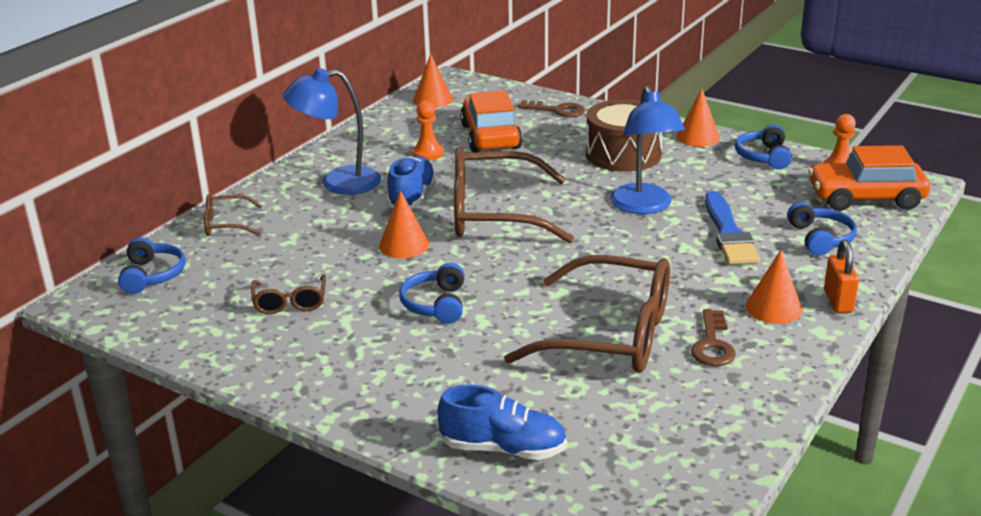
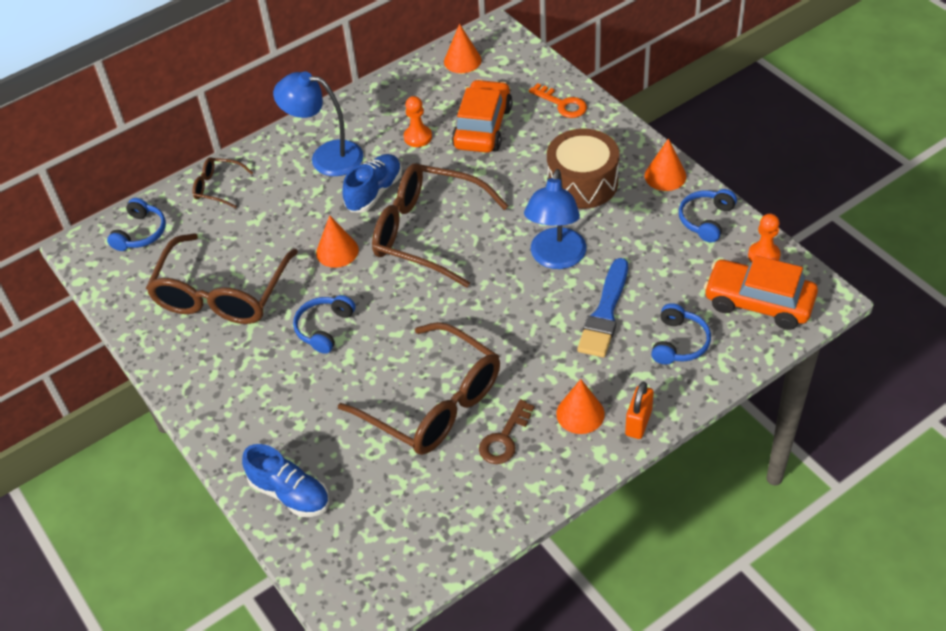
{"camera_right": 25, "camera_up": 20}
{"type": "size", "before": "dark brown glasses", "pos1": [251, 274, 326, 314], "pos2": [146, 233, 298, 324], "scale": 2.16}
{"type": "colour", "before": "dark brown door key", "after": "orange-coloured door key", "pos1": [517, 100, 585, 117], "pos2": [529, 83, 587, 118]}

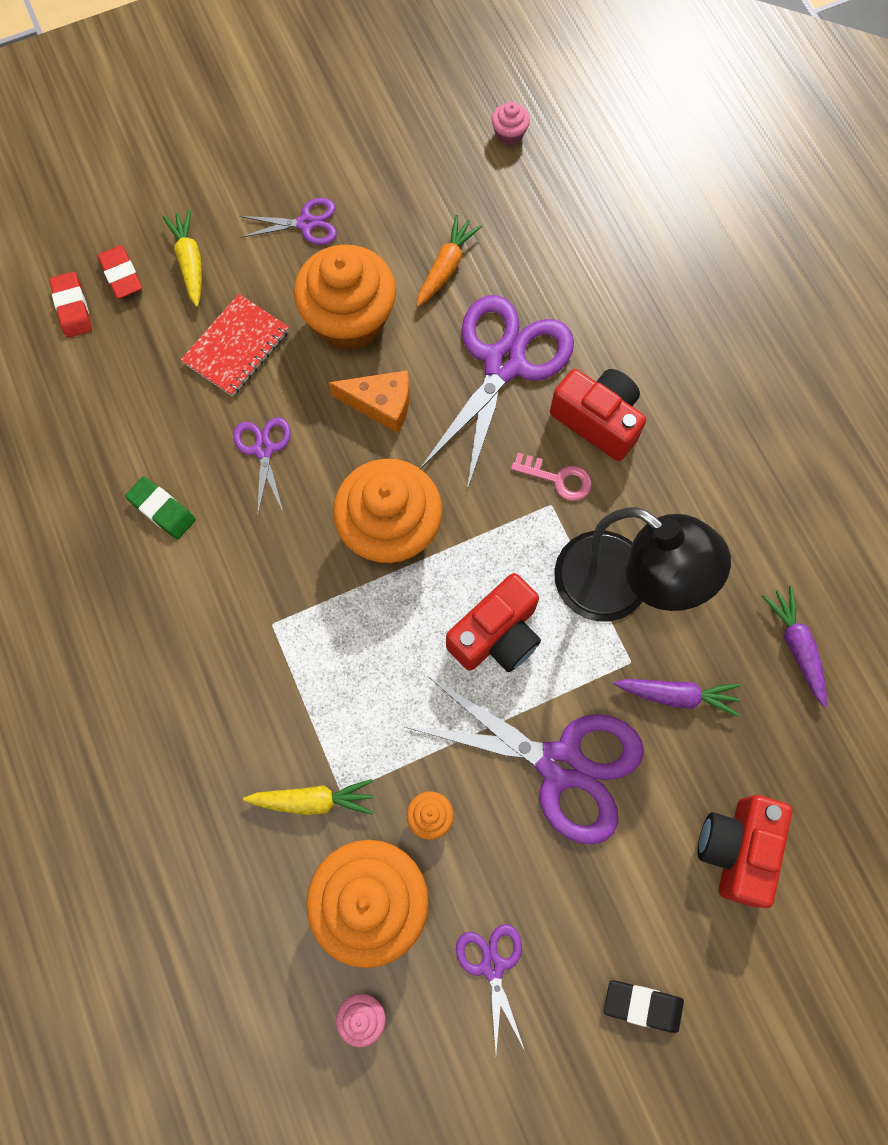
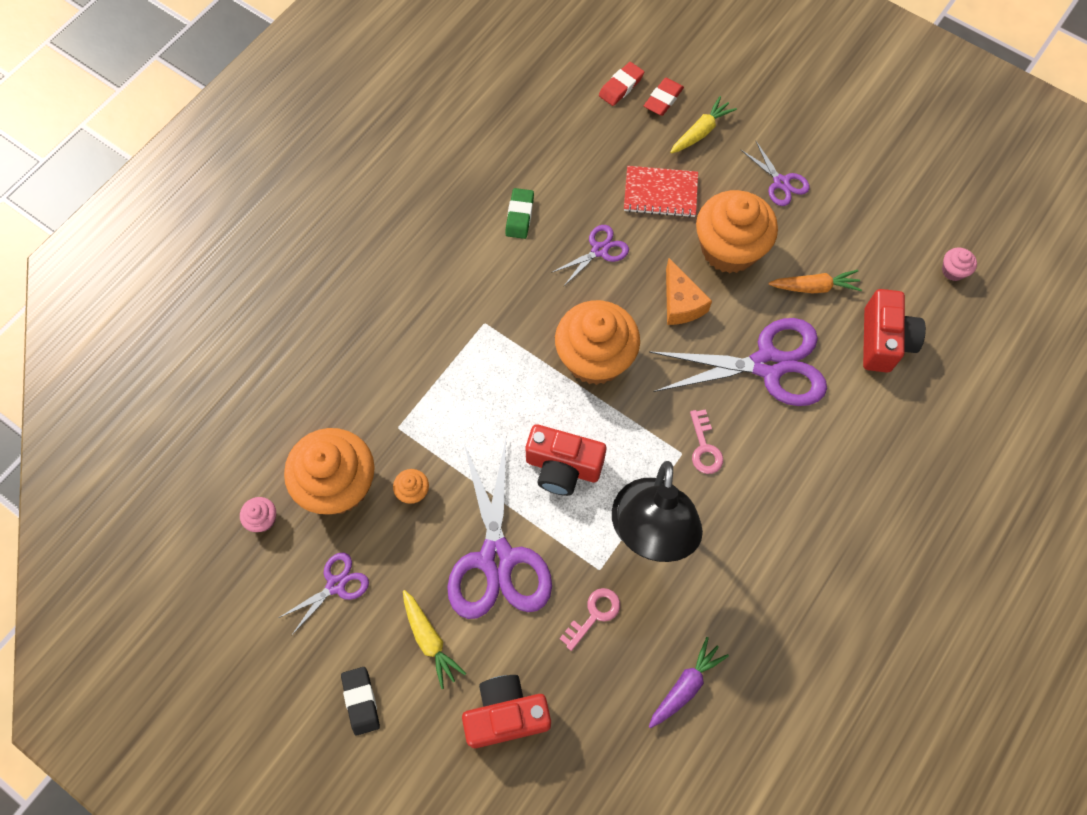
{"camera_right": 60, "camera_up": -5}
{"type": "relocated", "before": "golden root vegetable", "pos1": [243, 779, 373, 815], "pos2": [403, 590, 466, 689]}
{"type": "exchanged", "before": "violet root vegetable", "after": "rose-pink door key", "pos1": [614, 679, 741, 717], "pos2": [559, 588, 620, 651]}
{"type": "relocated", "before": "scarlet camera", "pos1": [550, 369, 646, 461], "pos2": [863, 289, 926, 373]}

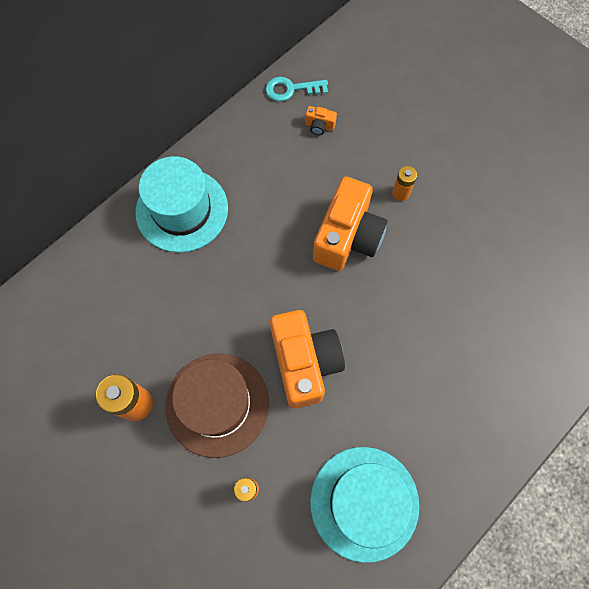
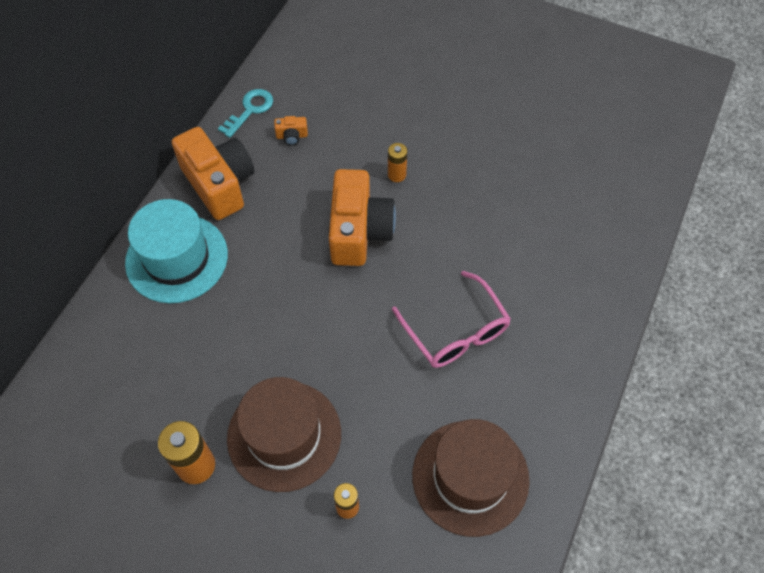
{"camera_right": -20, "camera_up": -10}
{"type": "relocated", "before": "orange-coloured camera", "pos1": [270, 310, 345, 409], "pos2": [172, 127, 255, 220]}
{"type": "spun", "before": "teal door key", "pos1": [266, 77, 328, 102], "pos2": [218, 89, 273, 138], "turn": 150}
{"type": "appeared", "after": "rose-pink glasses", "pos2": [392, 271, 511, 368]}
{"type": "colour", "before": "teal tall hat", "after": "dark brown tall hat", "pos1": [310, 447, 419, 563], "pos2": [412, 419, 530, 537]}

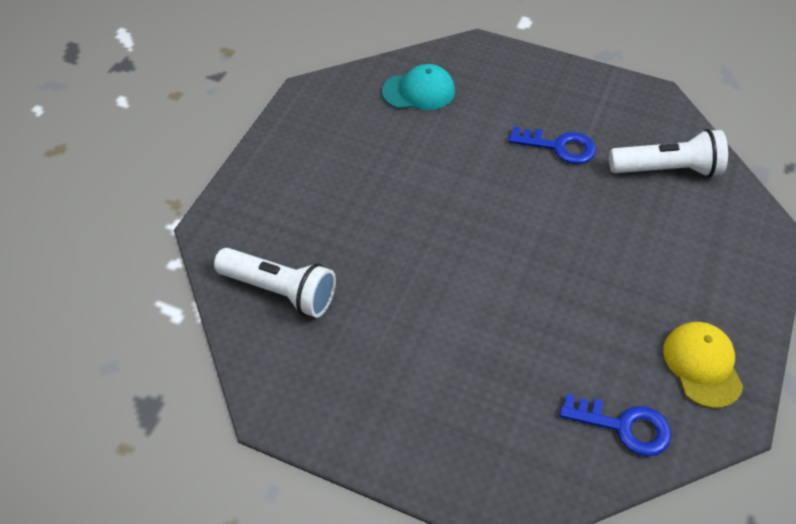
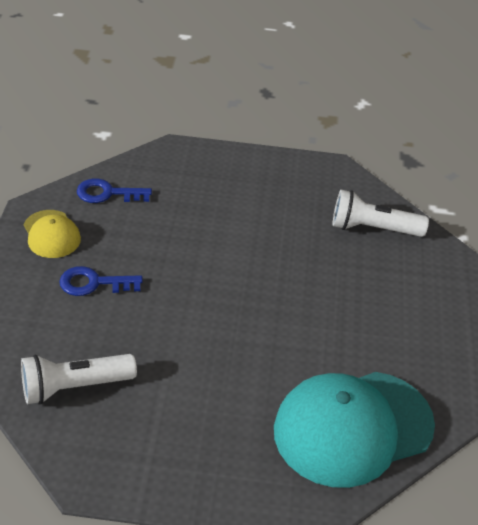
{"camera_right": 160, "camera_up": -10}
{"type": "relocated", "before": "blue door key", "pos1": [509, 127, 596, 164], "pos2": [59, 266, 143, 296]}
{"type": "size", "before": "teal baseball cap", "pos1": [382, 64, 455, 110], "pos2": [274, 372, 435, 488], "scale": 2.0}

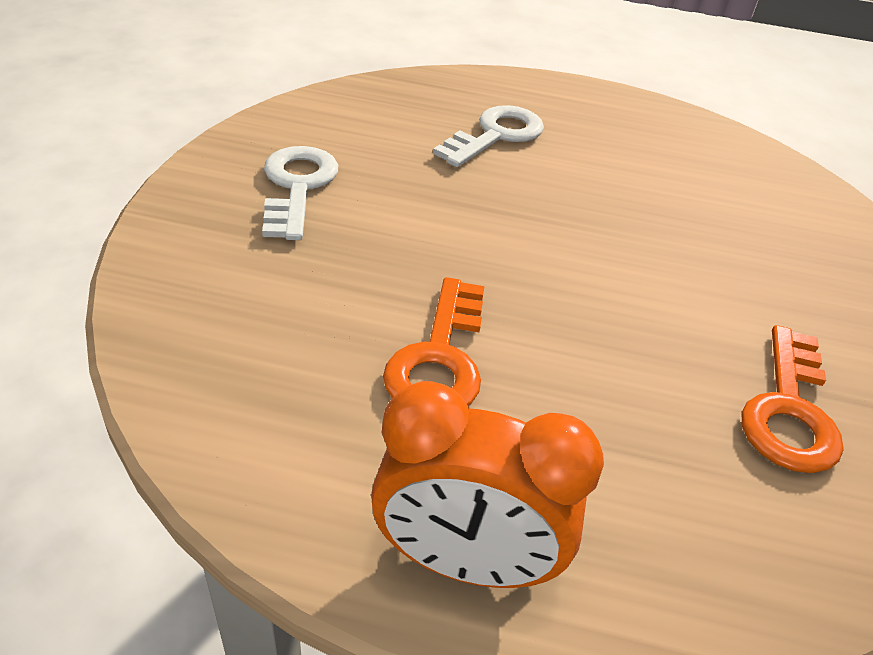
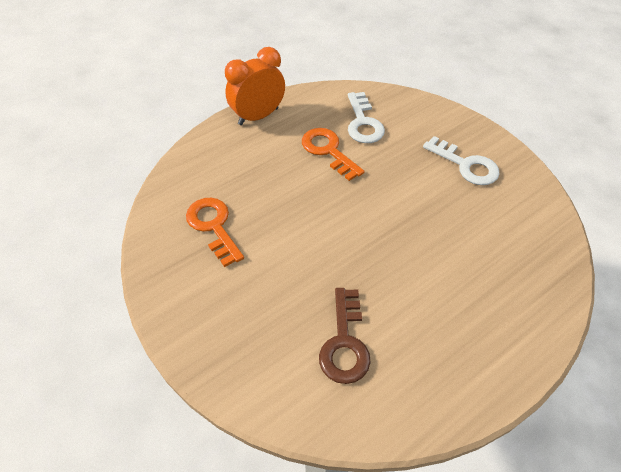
{"camera_right": 135, "camera_up": 10}
{"type": "appeared", "after": "dark brown door key", "pos2": [319, 288, 371, 384]}
{"type": "relocated", "before": "pure white door key", "pos1": [433, 105, 544, 167], "pos2": [348, 92, 385, 143]}

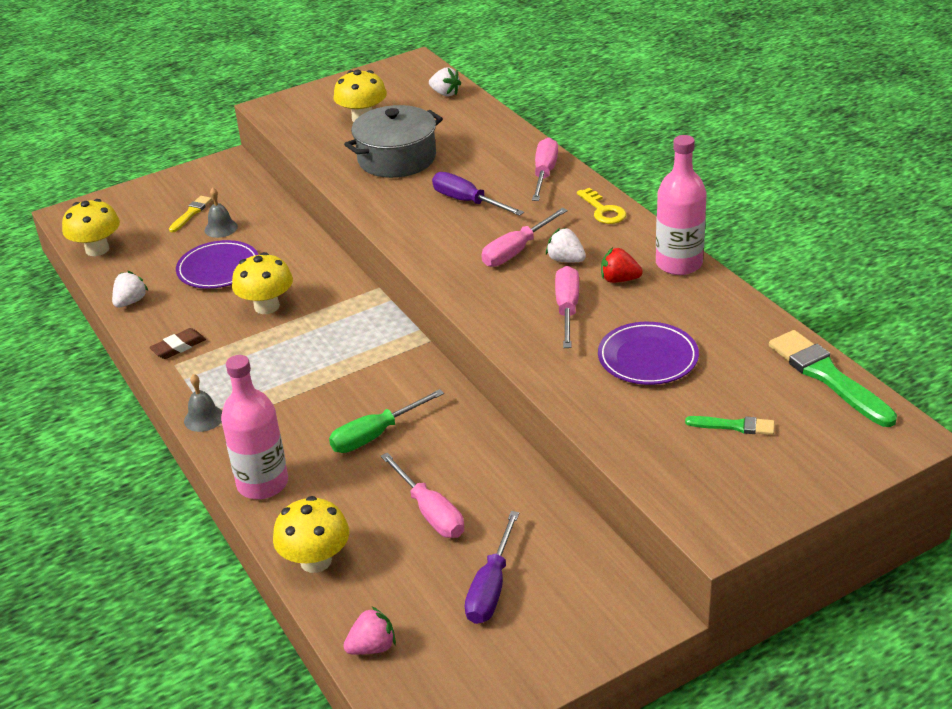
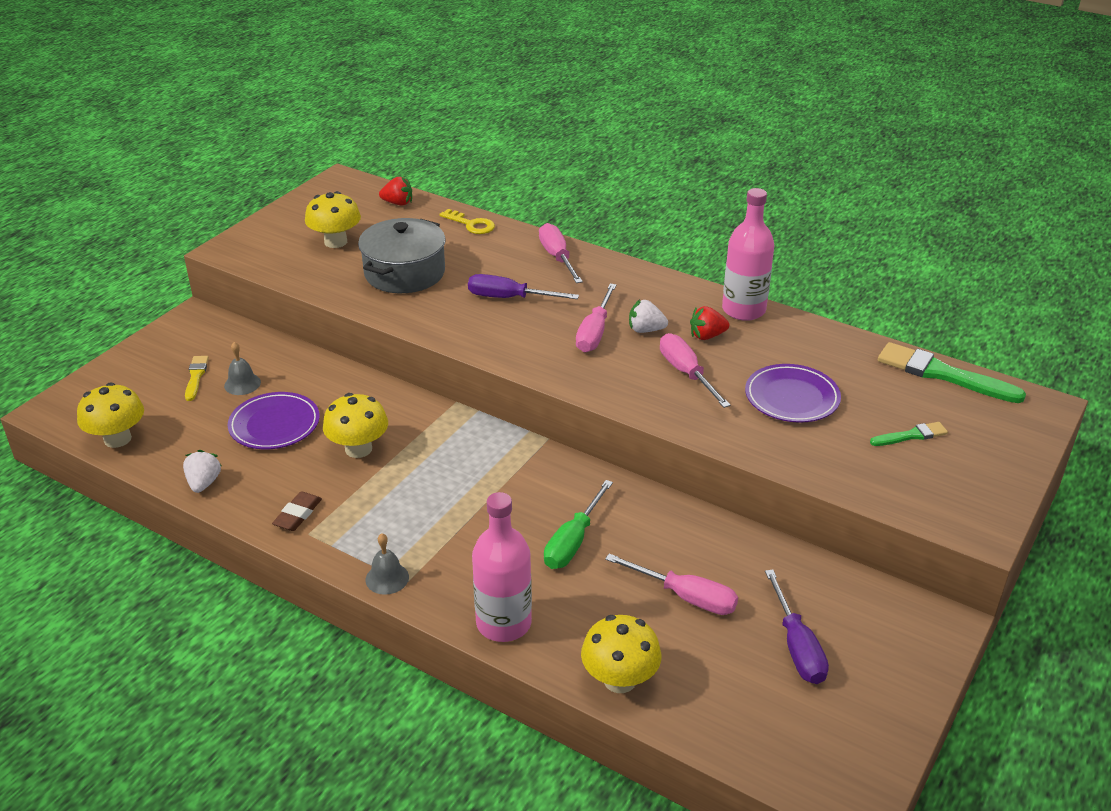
{"camera_right": -30, "camera_up": 0}
{"type": "colour", "before": "pure white toy strawberry", "after": "scarlet toy strawberry", "pos1": [429, 67, 461, 96], "pos2": [379, 177, 412, 205]}
{"type": "relocated", "before": "golden door key", "pos1": [577, 188, 626, 224], "pos2": [439, 209, 495, 234]}
{"type": "missing", "before": "rose-pink toy strawberry", "pos1": [343, 607, 396, 655]}

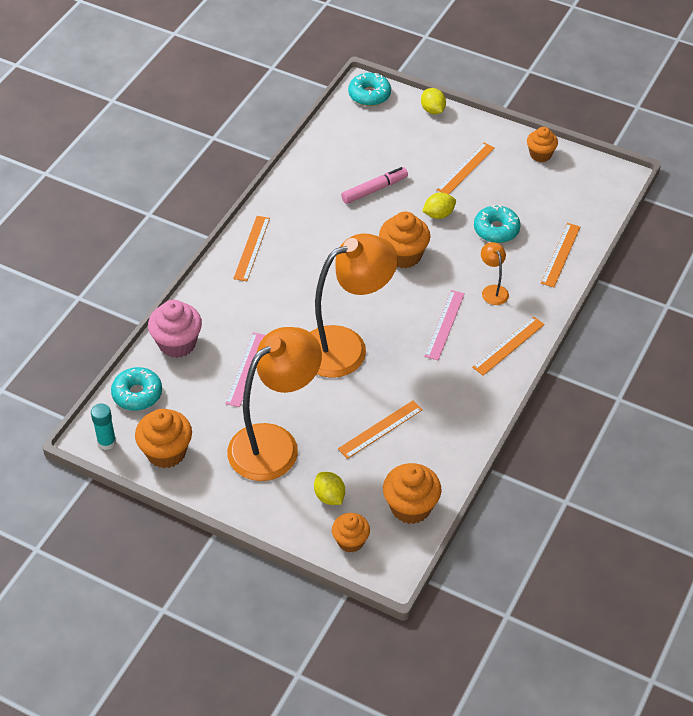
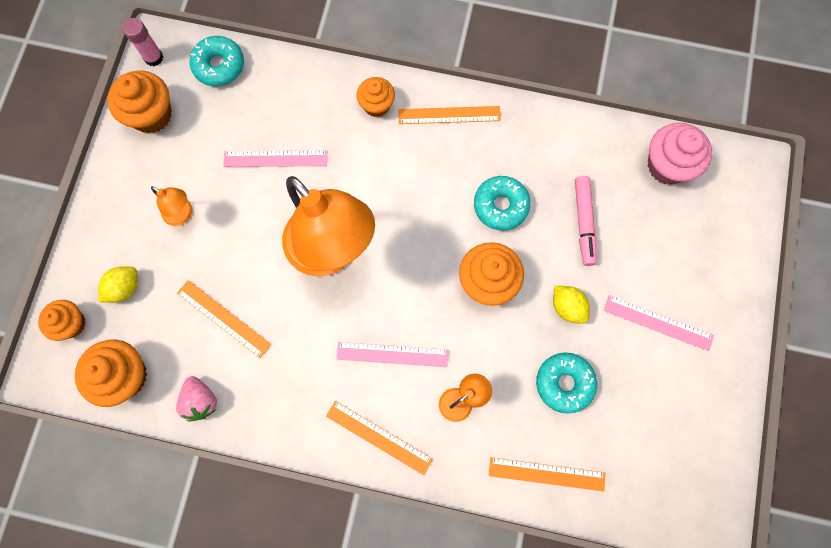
{"camera_right": 75, "camera_up": 25}
{"type": "colour", "before": "teal stick of glue", "after": "rose-pink stick of glue", "pos1": [91, 403, 116, 450], "pos2": [123, 18, 163, 66]}
{"type": "size", "before": "orange-coloured reading lamp", "pos1": [227, 327, 322, 481], "pos2": [151, 186, 192, 226], "scale": 0.42}
{"type": "appeared", "after": "rose-pink toy strawberry", "pos2": [176, 376, 217, 421]}
{"type": "relocated", "before": "orange-coloured muffin", "pos1": [527, 127, 558, 162], "pos2": [357, 77, 395, 117]}
{"type": "relocated", "before": "teal donut", "pos1": [348, 73, 391, 106], "pos2": [474, 176, 531, 230]}
{"type": "spun", "before": "rose-pink marker pen", "pos1": [341, 167, 408, 204], "pos2": [575, 176, 597, 266], "turn": 45}
{"type": "colour", "before": "orange-coloured straightedge", "after": "rose-pink straightedge", "pos1": [437, 143, 495, 194], "pos2": [604, 295, 714, 351]}
{"type": "relocated", "before": "rose-pink muffin", "pos1": [148, 300, 202, 358], "pos2": [648, 122, 712, 185]}
{"type": "missing", "before": "golden citrus fruit", "pos1": [421, 88, 446, 114]}

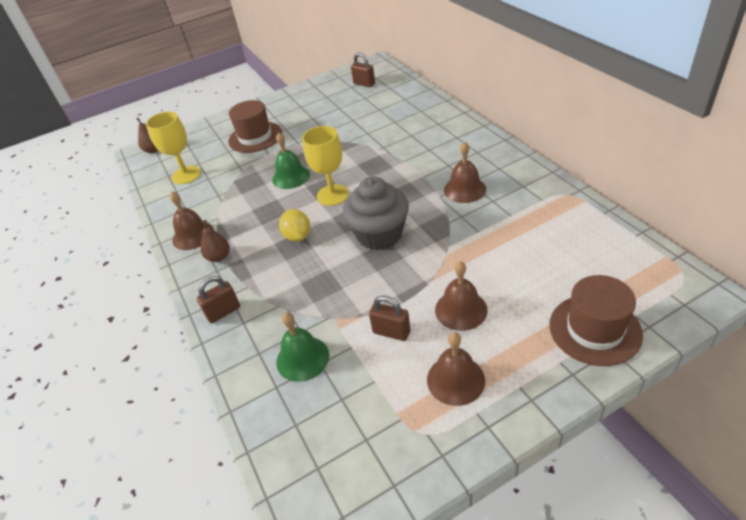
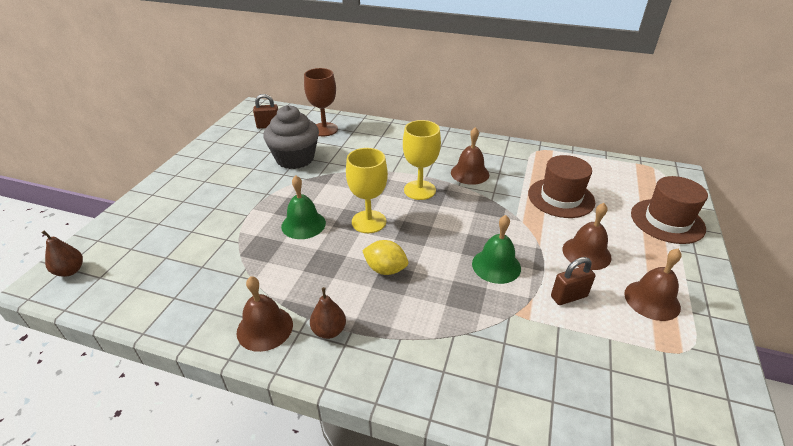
{"camera_right": -50, "camera_up": -5}
{"type": "relocated", "before": "gray muffin", "pos1": [343, 176, 409, 250], "pos2": [263, 105, 319, 169]}
{"type": "appeared", "after": "dark brown goblet", "pos2": [304, 68, 338, 136]}
{"type": "relocated", "before": "golden goblet", "pos1": [146, 112, 201, 184], "pos2": [403, 120, 441, 200]}
{"type": "relocated", "before": "green bell", "pos1": [276, 313, 329, 382], "pos2": [472, 215, 521, 284]}
{"type": "relocated", "before": "dark brown tall hat", "pos1": [228, 100, 282, 153], "pos2": [528, 155, 595, 218]}
{"type": "missing", "before": "dark brown lock", "pos1": [197, 276, 240, 323]}

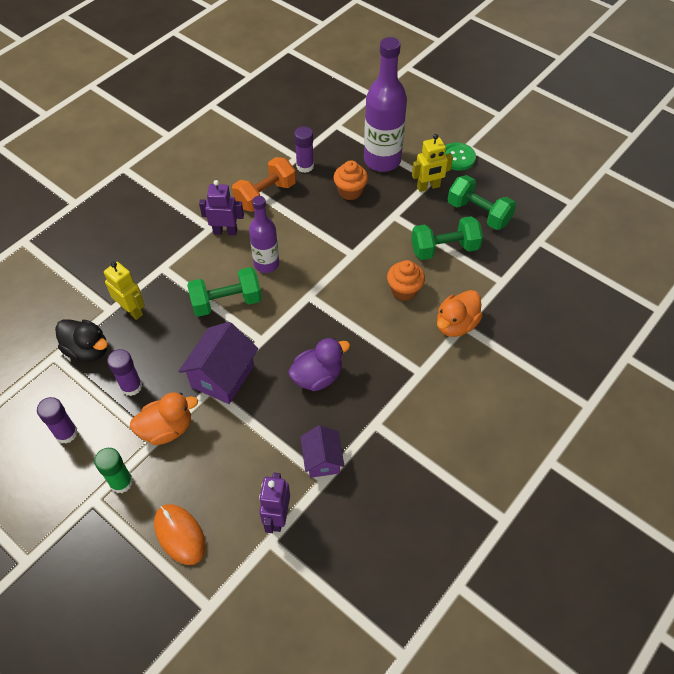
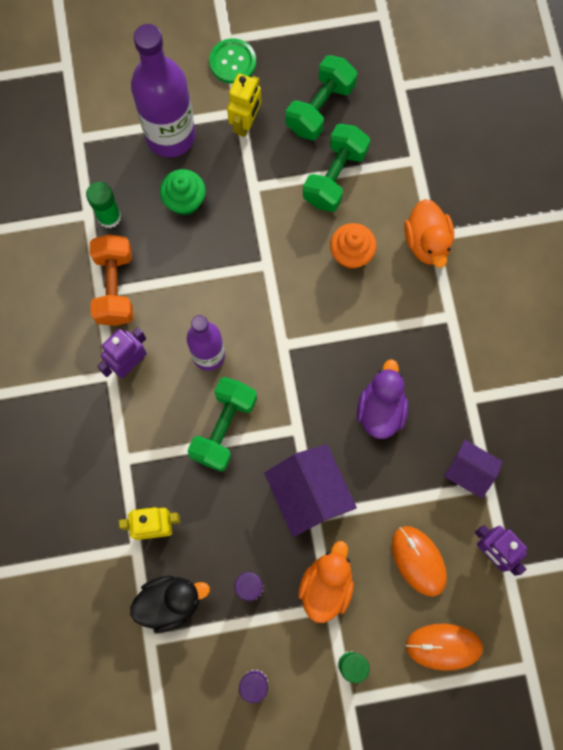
{"camera_right": -50, "camera_up": 20}
{"type": "colour", "before": "violet stick of glue", "after": "green stick of glue", "pos1": [294, 126, 314, 173], "pos2": [86, 182, 121, 228]}
{"type": "colour", "before": "orange-coloured muffin", "after": "green muffin", "pos1": [334, 160, 368, 200], "pos2": [160, 169, 206, 216]}
{"type": "spun", "before": "green dumbbell", "pos1": [447, 175, 516, 230], "pos2": [286, 55, 357, 140], "turn": -45}
{"type": "appeared", "after": "orange-coloured computer mouse", "pos2": [392, 526, 447, 597]}

